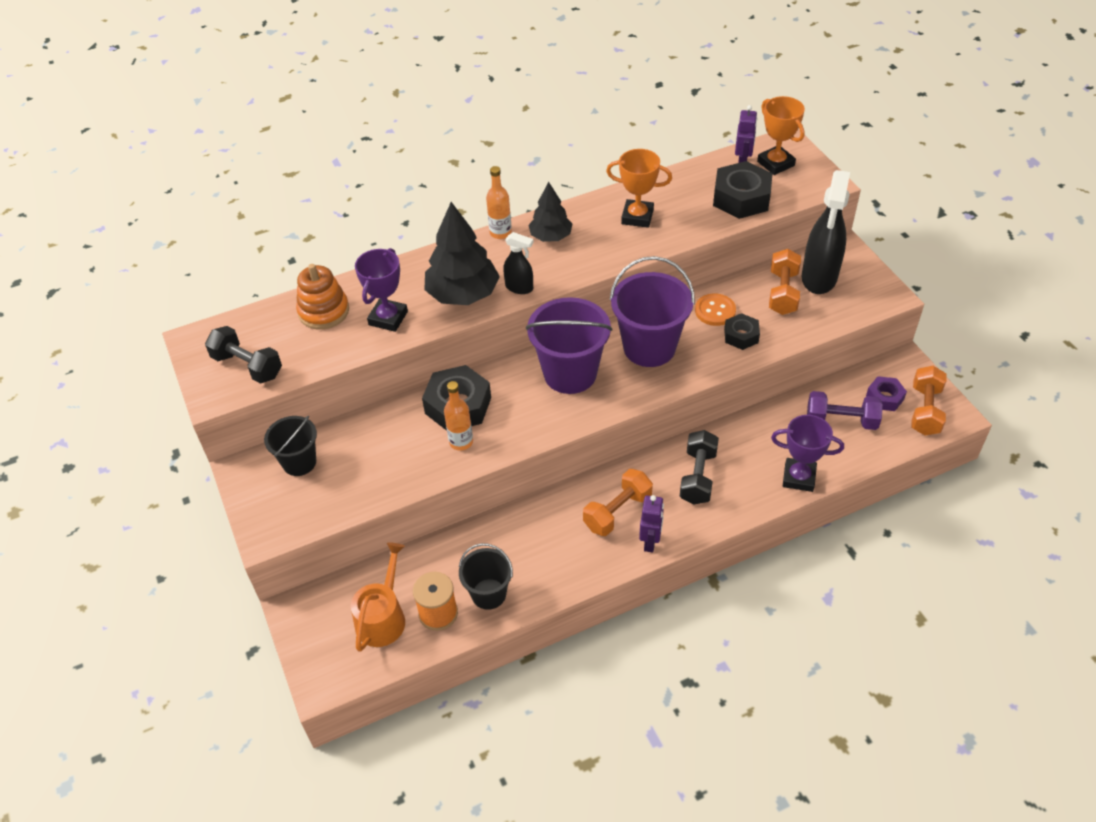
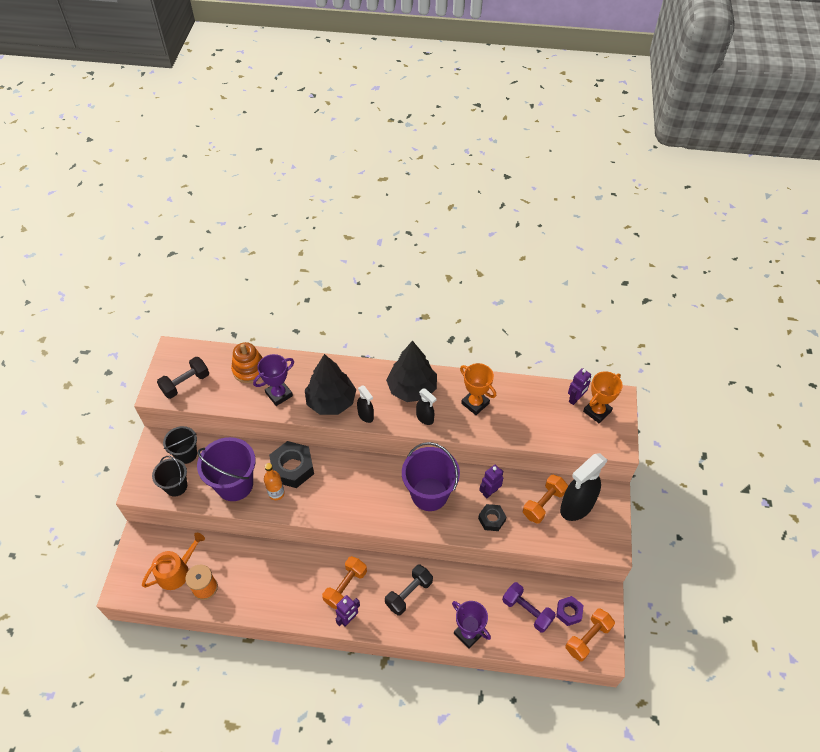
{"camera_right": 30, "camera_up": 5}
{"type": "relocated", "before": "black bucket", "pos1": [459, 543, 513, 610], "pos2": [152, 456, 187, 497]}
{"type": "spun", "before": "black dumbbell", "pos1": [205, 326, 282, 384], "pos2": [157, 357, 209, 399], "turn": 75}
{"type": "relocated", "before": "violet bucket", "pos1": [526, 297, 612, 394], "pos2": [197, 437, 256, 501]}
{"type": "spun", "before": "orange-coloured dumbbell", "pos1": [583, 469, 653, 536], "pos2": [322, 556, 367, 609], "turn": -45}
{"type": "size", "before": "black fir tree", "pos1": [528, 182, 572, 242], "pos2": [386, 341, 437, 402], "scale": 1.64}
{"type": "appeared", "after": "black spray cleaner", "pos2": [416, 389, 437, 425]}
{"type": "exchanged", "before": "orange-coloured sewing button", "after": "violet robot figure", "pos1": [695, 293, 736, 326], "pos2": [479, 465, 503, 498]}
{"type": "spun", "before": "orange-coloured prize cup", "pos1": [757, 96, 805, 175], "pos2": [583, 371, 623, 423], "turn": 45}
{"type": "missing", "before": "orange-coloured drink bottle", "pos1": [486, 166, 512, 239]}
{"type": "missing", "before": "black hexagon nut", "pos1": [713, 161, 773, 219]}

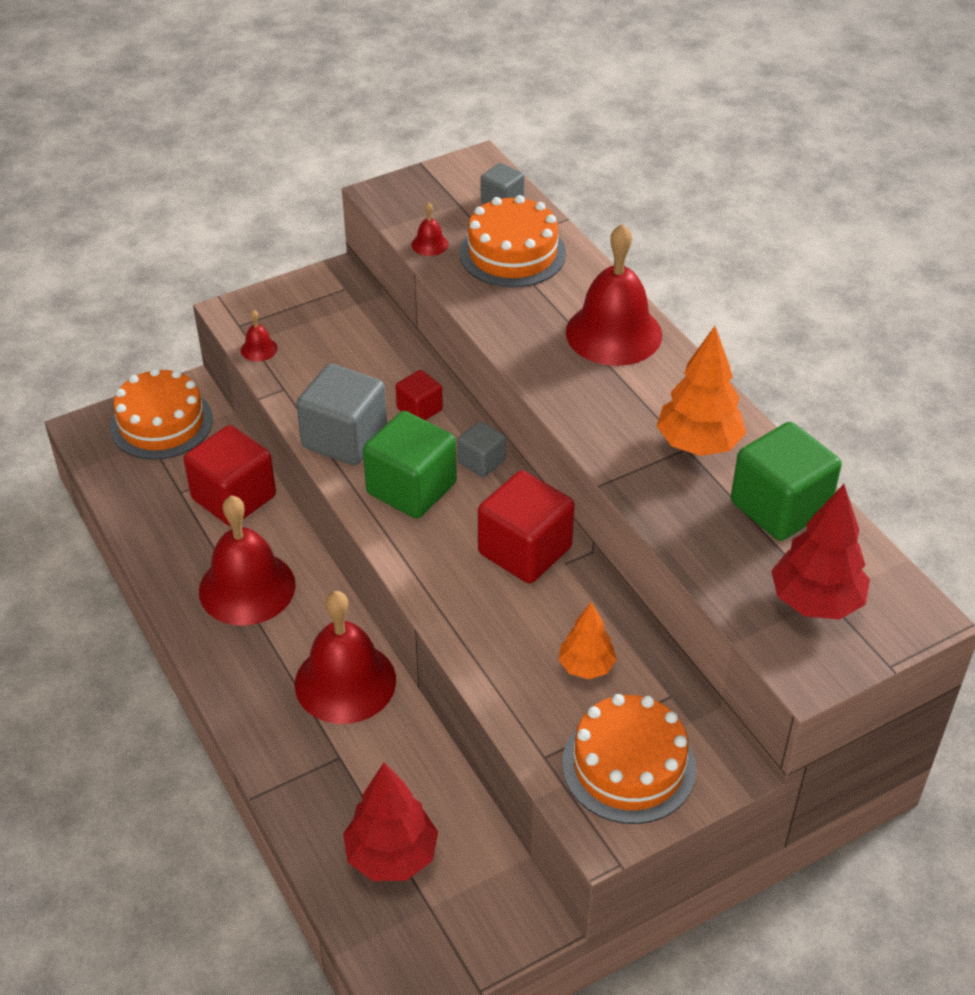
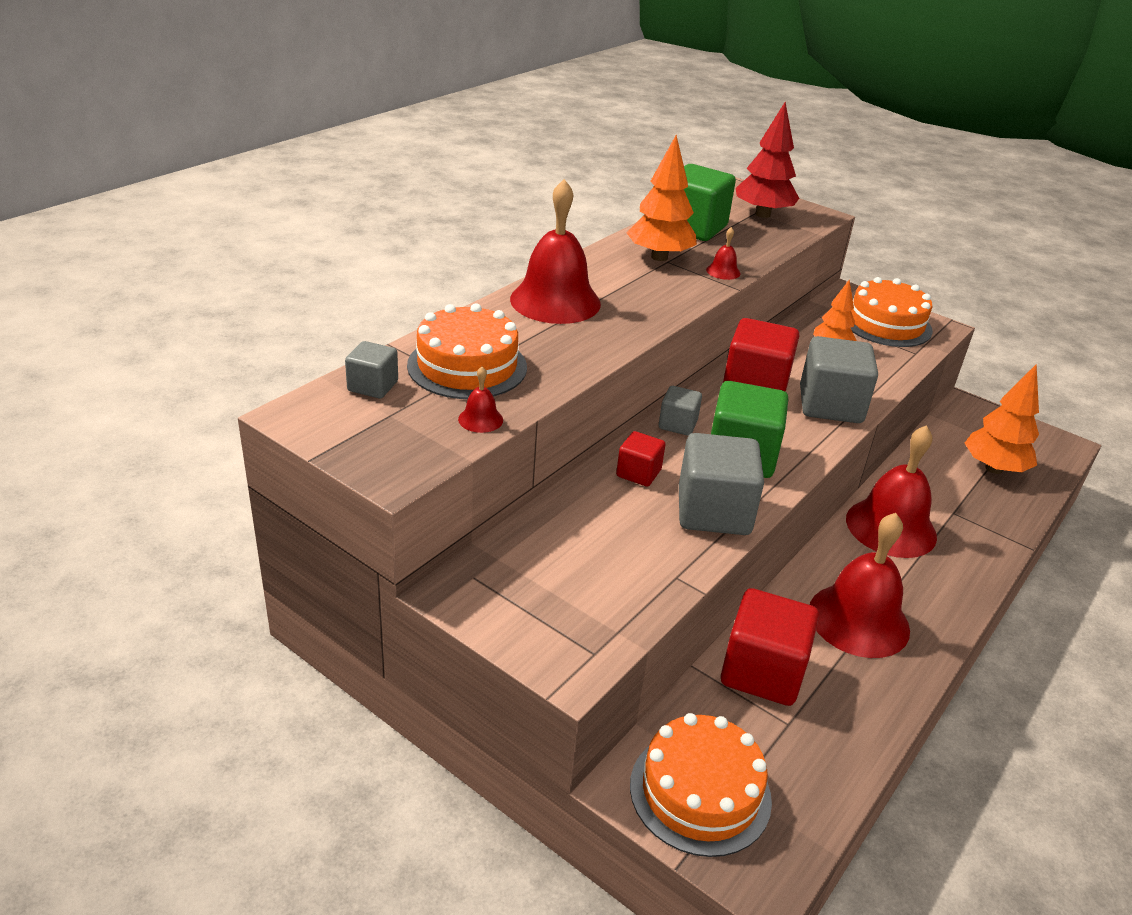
{"camera_right": -115, "camera_up": -10}
{"type": "relocated", "before": "scarlet bell", "pos1": [241, 310, 278, 361], "pos2": [706, 227, 740, 280]}
{"type": "appeared", "after": "gray cube", "pos2": [800, 336, 878, 423]}
{"type": "colour", "before": "scarlet fir tree", "after": "orange-coloured fir tree", "pos1": [343, 762, 438, 881], "pos2": [965, 364, 1039, 474]}

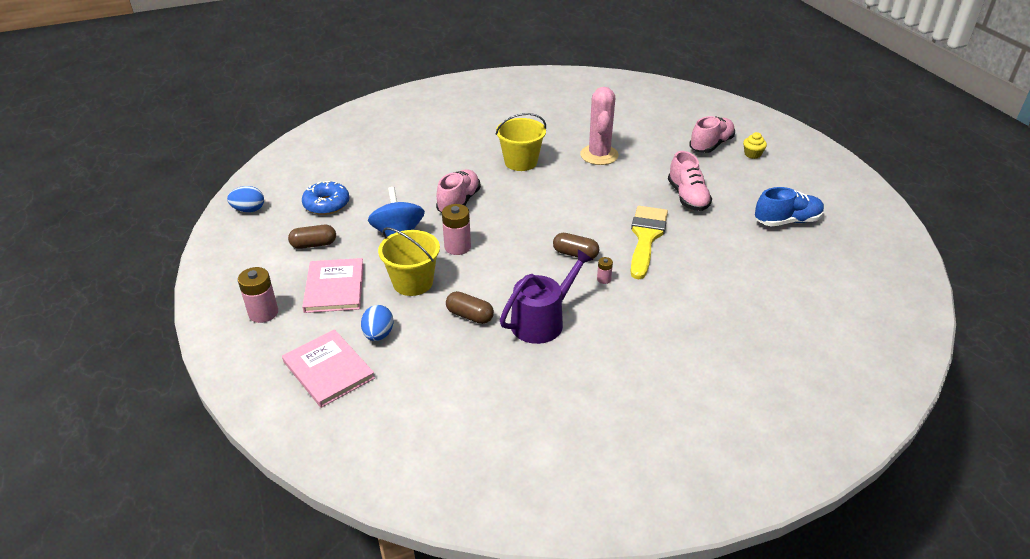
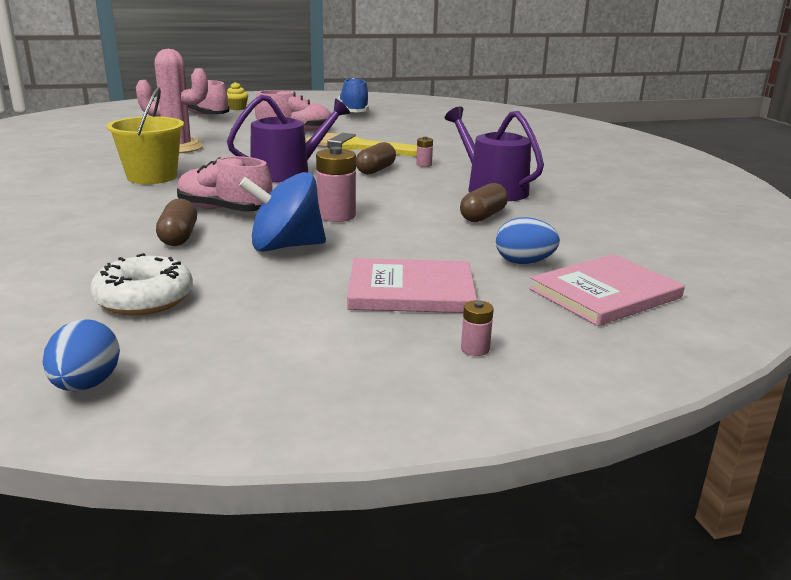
{"camera_right": -85, "camera_up": -15}
{"type": "colour", "before": "blue donut", "after": "pure white donut", "pos1": [302, 181, 349, 215], "pos2": [90, 253, 193, 315]}
{"type": "relocated", "before": "dark brown pill", "pos1": [288, 225, 336, 249], "pos2": [156, 198, 197, 246]}
{"type": "appeared", "after": "violet watering pot", "pos2": [227, 95, 350, 182]}
{"type": "size", "before": "rose-pink battery", "pos1": [238, 267, 278, 323], "pos2": [461, 300, 494, 356], "scale": 0.51}
{"type": "missing", "before": "golden bucket", "pos1": [378, 227, 440, 296]}

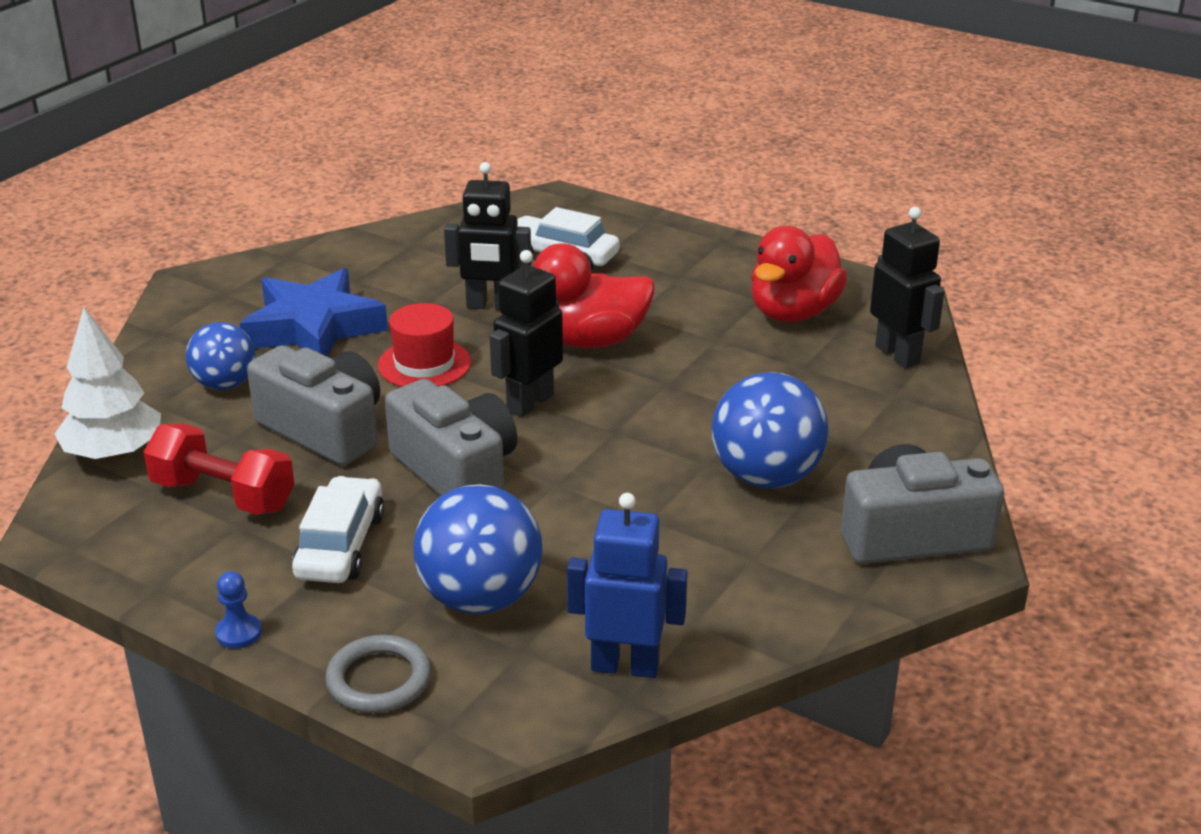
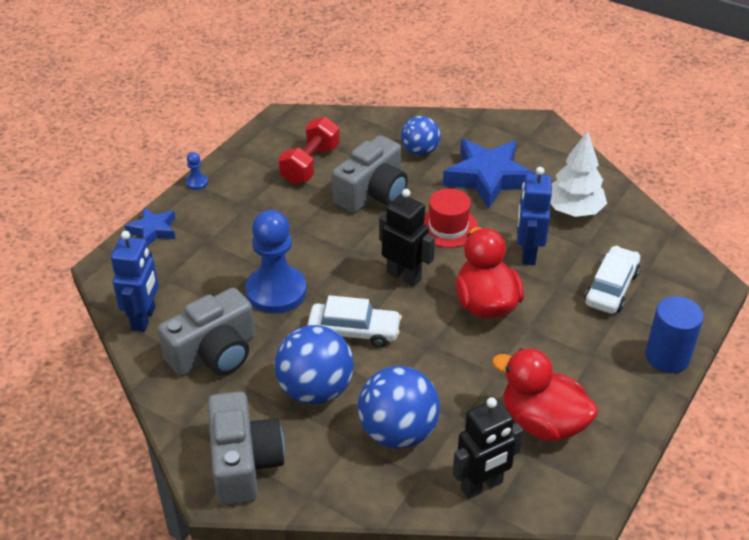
{"camera_right": 90, "camera_up": 10}
{"type": "exchanged", "before": "gray torus", "after": "blue star shape", "pos1": [325, 635, 431, 713], "pos2": [125, 207, 175, 246]}
{"type": "relocated", "before": "gray camera", "pos1": [385, 379, 517, 496], "pos2": [158, 288, 255, 376]}
{"type": "appeared", "after": "blue chess pawn", "pos2": [246, 210, 307, 313]}
{"type": "relocated", "before": "pure white toy car", "pos1": [292, 476, 384, 583], "pos2": [307, 295, 402, 348]}
{"type": "relocated", "before": "blue sphere", "pos1": [413, 484, 543, 614], "pos2": [358, 366, 440, 449]}
{"type": "colour", "before": "black robot figure", "after": "blue robot figure", "pos1": [444, 162, 531, 310], "pos2": [517, 167, 552, 265]}
{"type": "relocated", "before": "pure white fir tree", "pos1": [55, 307, 161, 461], "pos2": [550, 131, 607, 217]}
{"type": "appeared", "after": "blue cylinder", "pos2": [645, 296, 703, 373]}

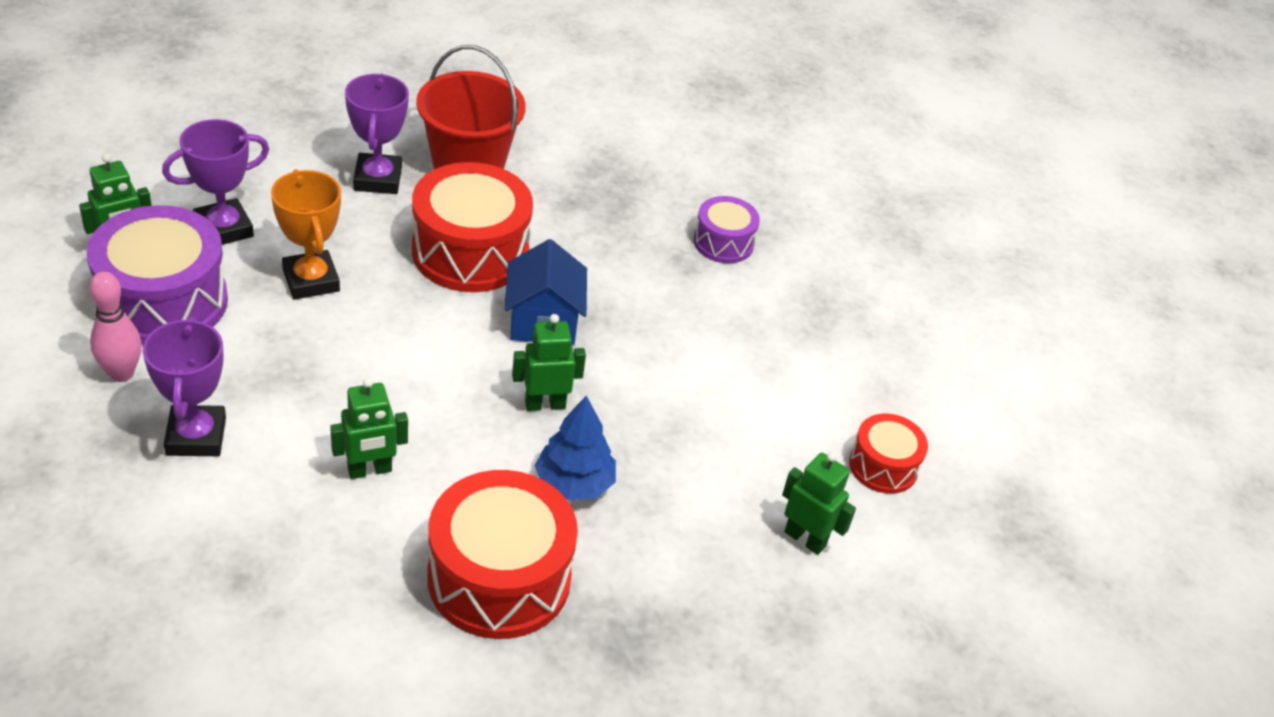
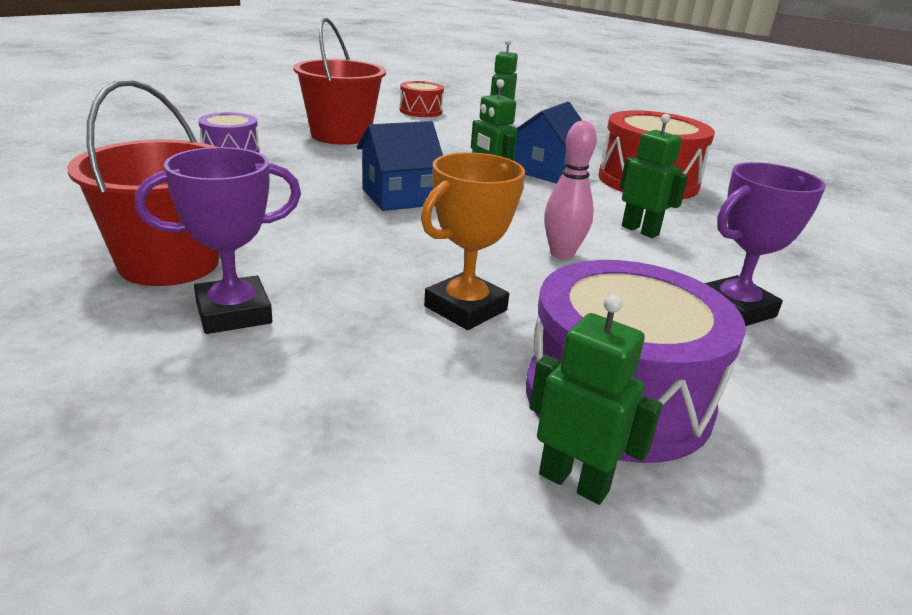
{"camera_right": -110, "camera_up": -15}
{"type": "appeared", "after": "scarlet bucket", "pos2": [293, 18, 386, 145]}
{"type": "exchanged", "before": "blue fir tree", "after": "blue house", "pos1": [534, 396, 616, 500], "pos2": [514, 102, 582, 184]}
{"type": "relocated", "before": "rose-pink tenpin", "pos1": [90, 272, 142, 382], "pos2": [544, 121, 597, 259]}
{"type": "missing", "before": "violet prize cup", "pos1": [162, 119, 269, 245]}
{"type": "missing", "before": "scarlet snare drum", "pos1": [412, 162, 533, 292]}

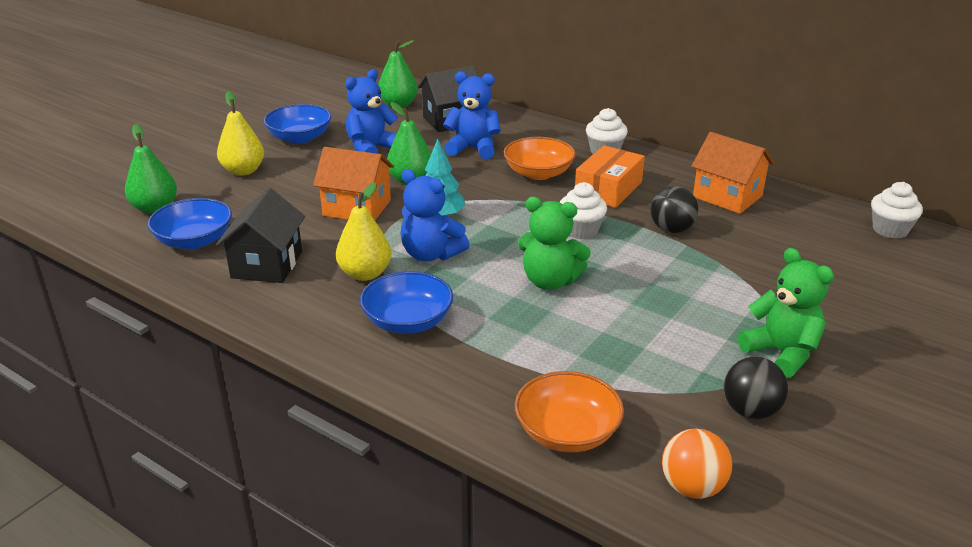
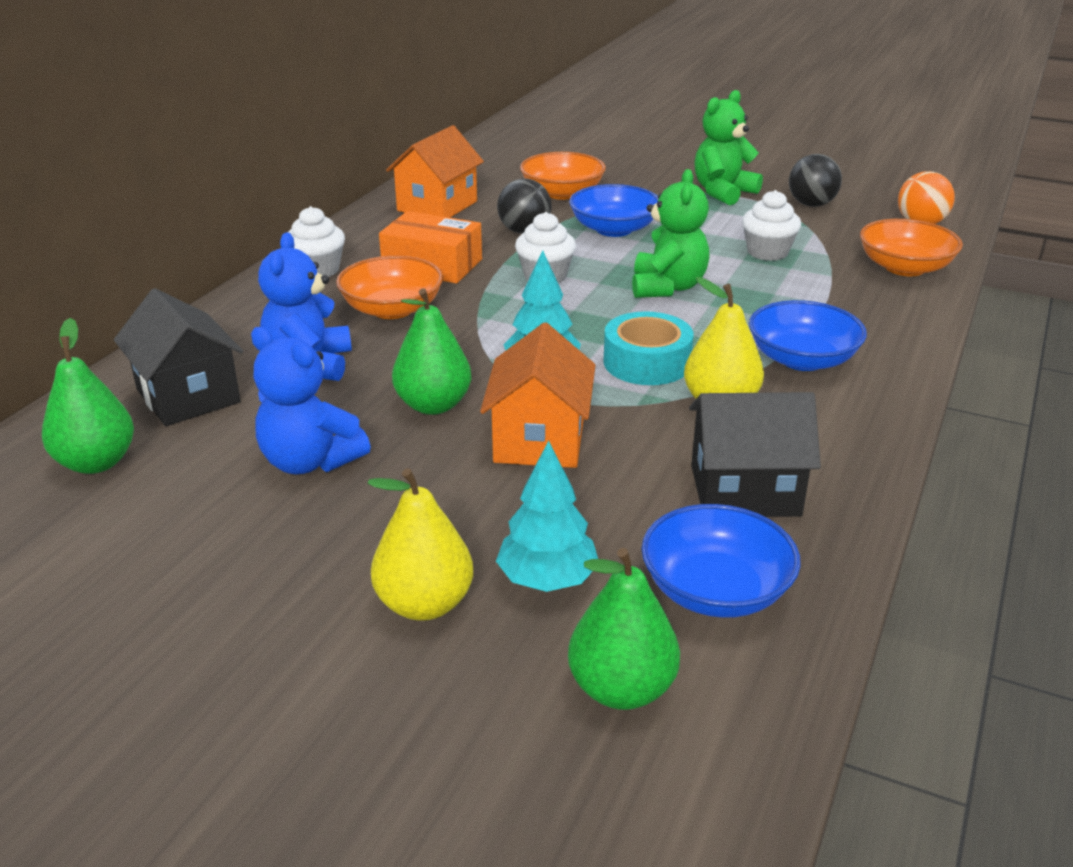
{"camera_right": -100, "camera_up": 0}
{"type": "appeared", "after": "teal fir tree", "pos2": [496, 441, 598, 592]}
{"type": "appeared", "after": "orange-coloured serving bowl", "pos2": [520, 152, 606, 200]}
{"type": "relocated", "before": "blue serving bowl", "pos1": [264, 104, 331, 144], "pos2": [569, 184, 658, 237]}
{"type": "exchanged", "before": "blue stuffed bear", "after": "teal tape", "pos1": [401, 169, 470, 261], "pos2": [603, 311, 693, 385]}
{"type": "relocated", "before": "pure white muffin", "pos1": [871, 182, 923, 239], "pos2": [742, 190, 801, 261]}

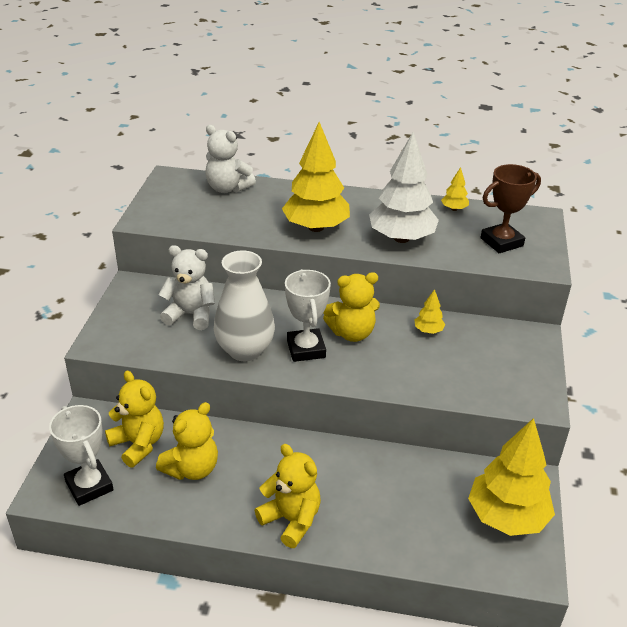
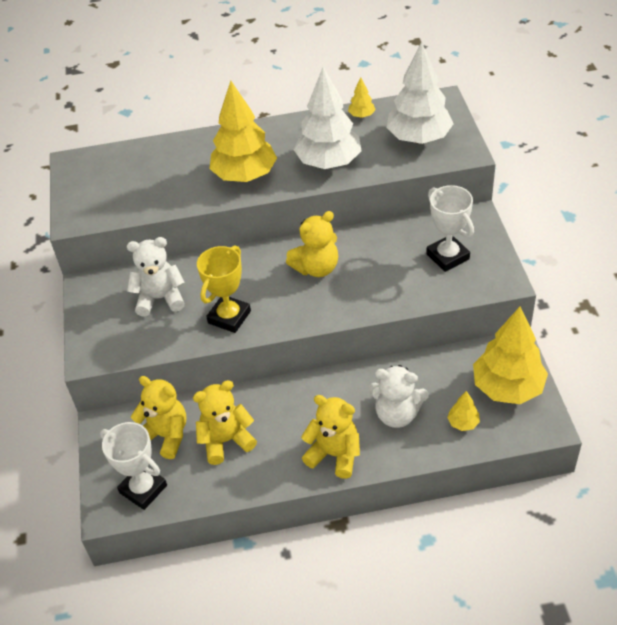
{"camera_right": -15, "camera_up": 10}
{"type": "spun", "before": "golden stuffed bear", "pos1": [156, 402, 218, 480], "pos2": [193, 380, 257, 465], "turn": -135}
{"type": "exchanged", "before": "pure white flower vase", "after": "golden prize cup", "pos1": [214, 250, 275, 361], "pos2": [197, 245, 251, 333]}
{"type": "relocated", "before": "pure white stuffed bear", "pos1": [205, 125, 256, 193], "pos2": [369, 365, 429, 428]}
{"type": "exchanged", "before": "dark brown prize cup", "after": "pure white fir tree", "pos1": [481, 164, 541, 253], "pos2": [386, 42, 454, 144]}
{"type": "relocated", "before": "pure white prize cup", "pos1": [285, 269, 331, 362], "pos2": [426, 185, 474, 272]}
{"type": "relocated", "before": "golden fir tree", "pos1": [415, 289, 445, 334], "pos2": [447, 391, 480, 431]}

